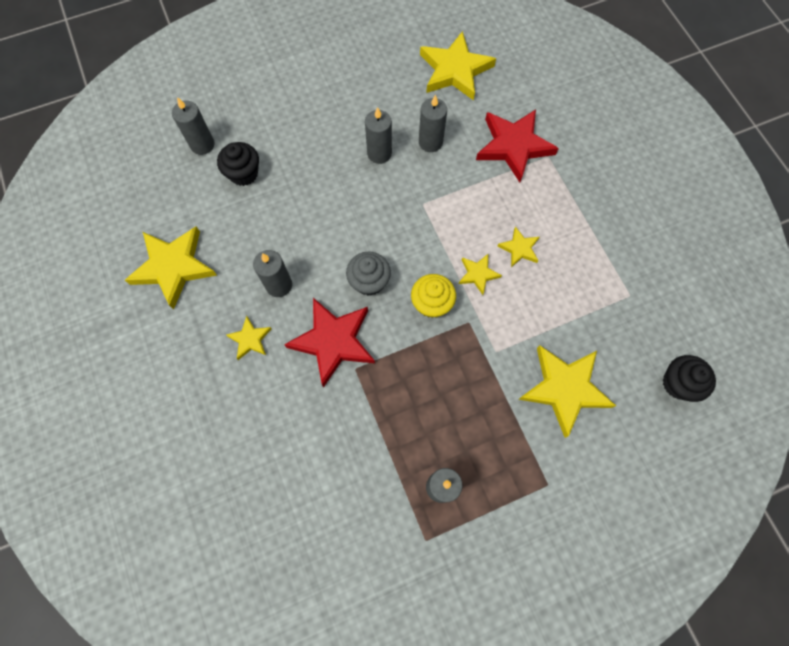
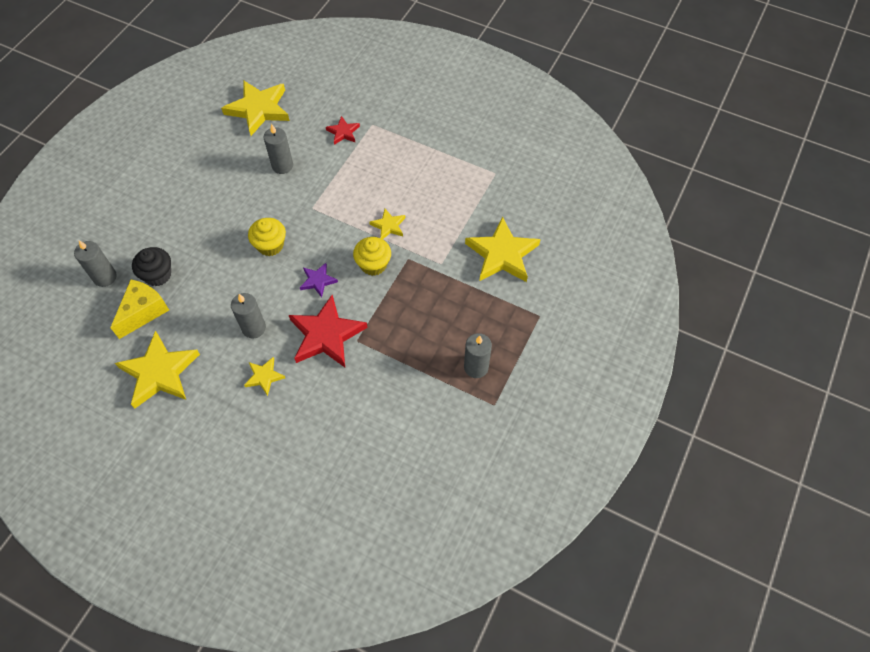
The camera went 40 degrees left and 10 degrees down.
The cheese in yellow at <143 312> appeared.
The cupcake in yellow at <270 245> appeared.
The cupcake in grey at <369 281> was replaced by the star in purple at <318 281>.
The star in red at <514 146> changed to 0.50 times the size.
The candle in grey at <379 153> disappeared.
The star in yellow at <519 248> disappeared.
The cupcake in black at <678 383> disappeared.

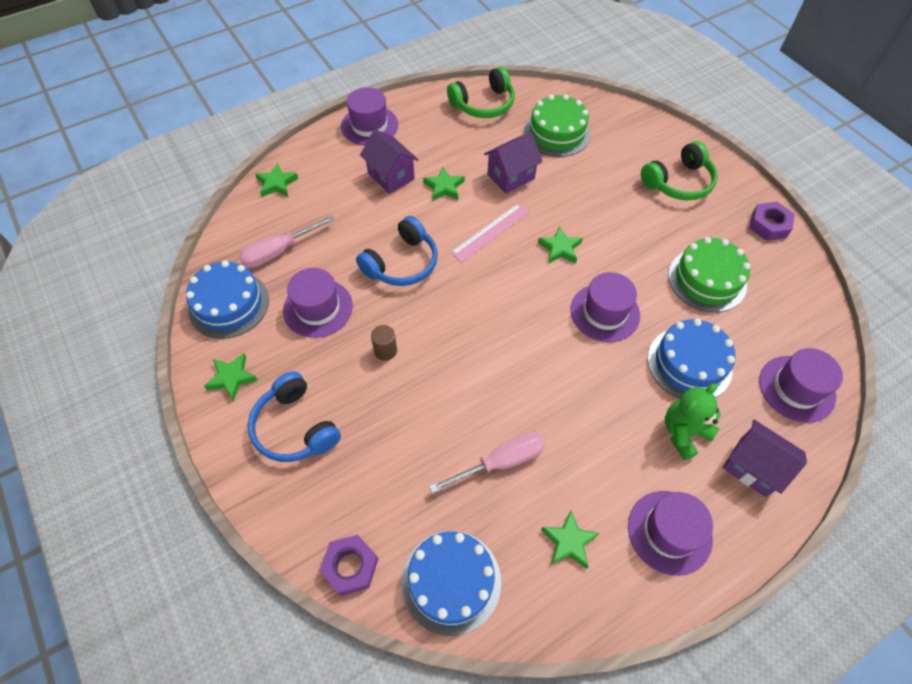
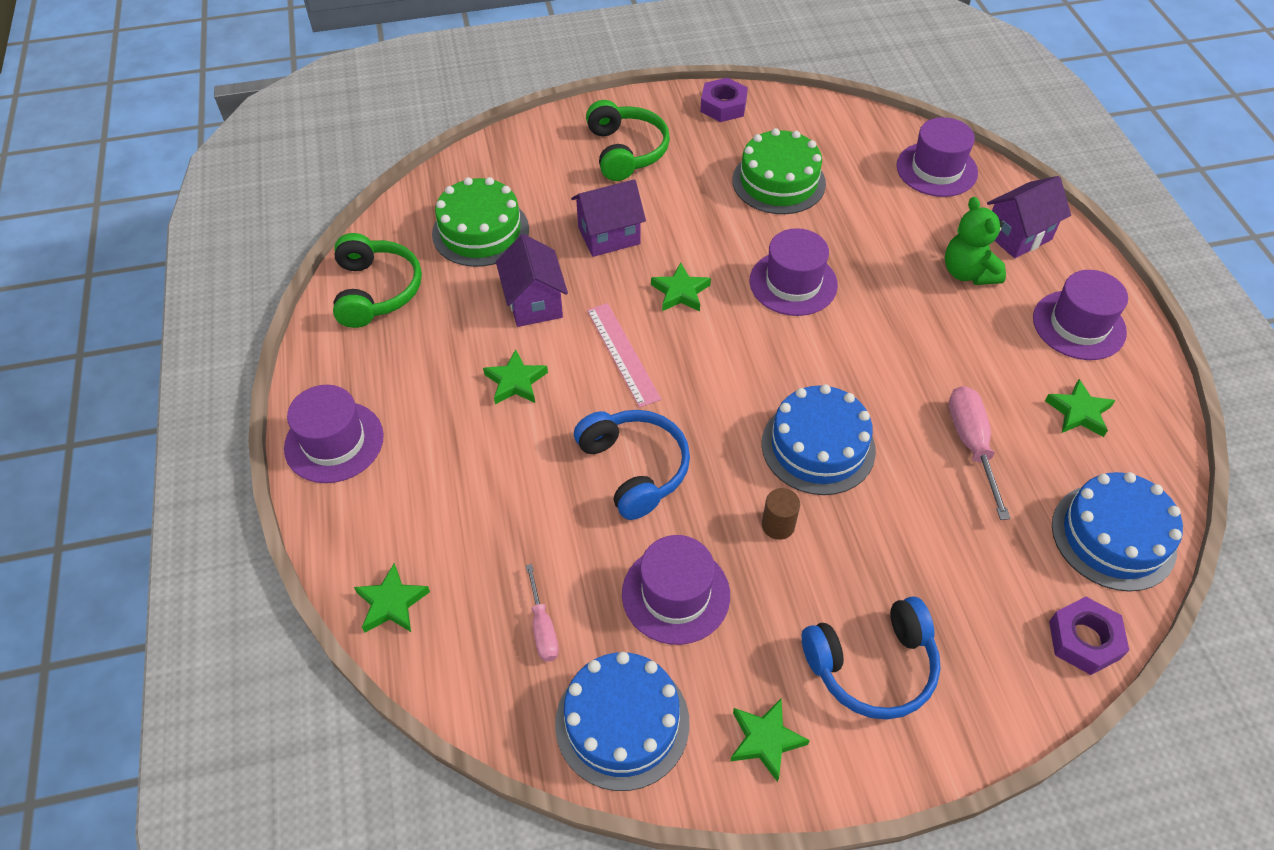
The camera went 70 degrees left and 5 degrees down.
The screwdriver in pink at <279 251> changed to 0.63 times the size.
The house in purple moved from <391 176> to <609 236>.
The cake in blue moved from <689 363> to <818 446>.

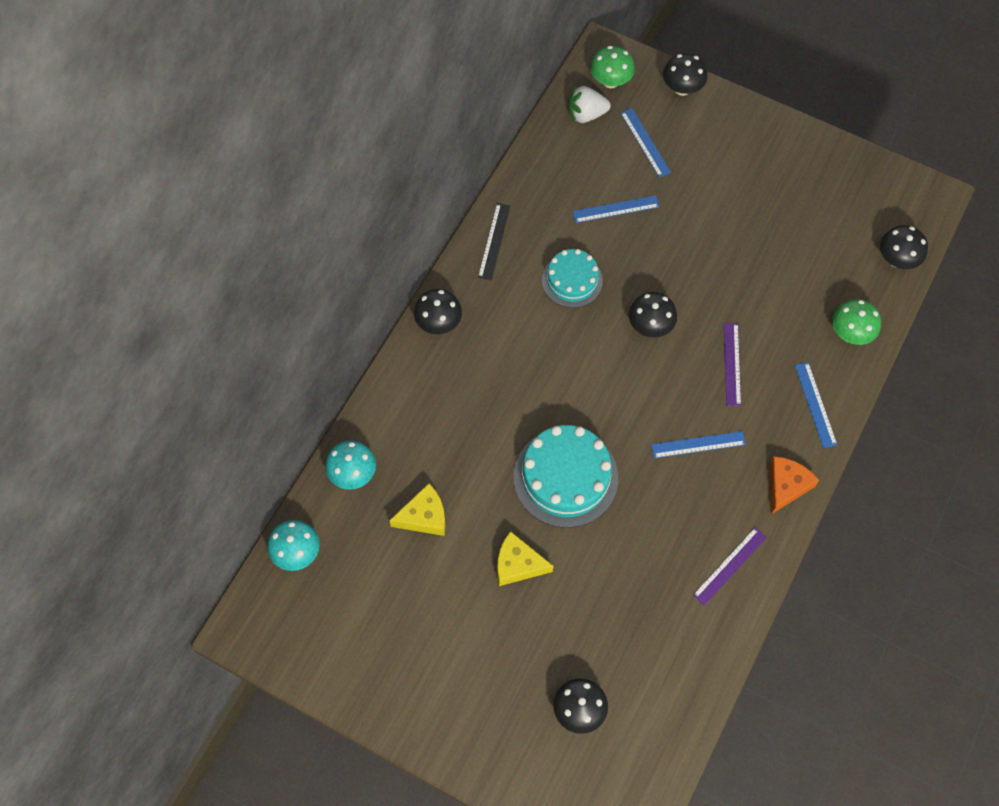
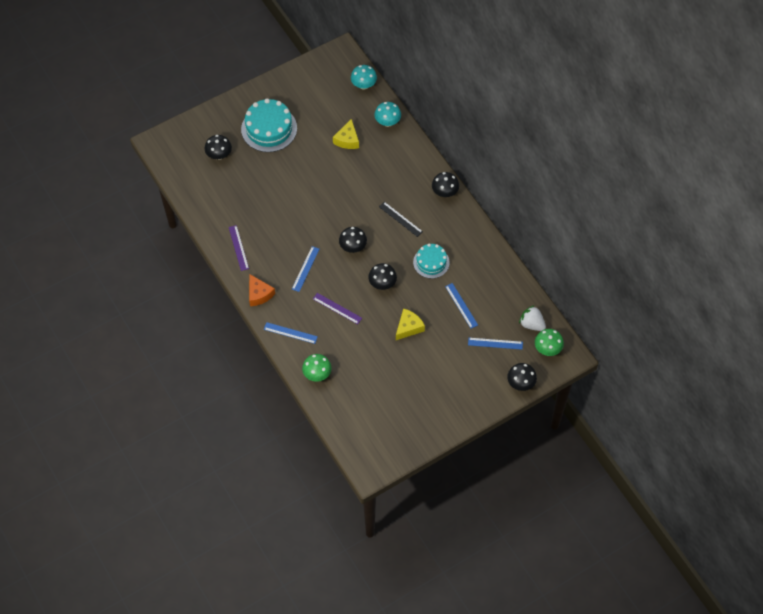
The camera went 120 degrees right and 5 degrees down.
The cake in turquoise moved from <565 477> to <269 128>.
The mushroom in black moved from <897 259> to <353 247>.
The ruler in black moved from <494 241> to <400 219>.
The cheese in yellow moved from <518 564> to <408 327>.
The ruler in blue at <616 209> turned 45 degrees counterclockwise.
The strawberry in white at <586 114> turned 75 degrees counterclockwise.

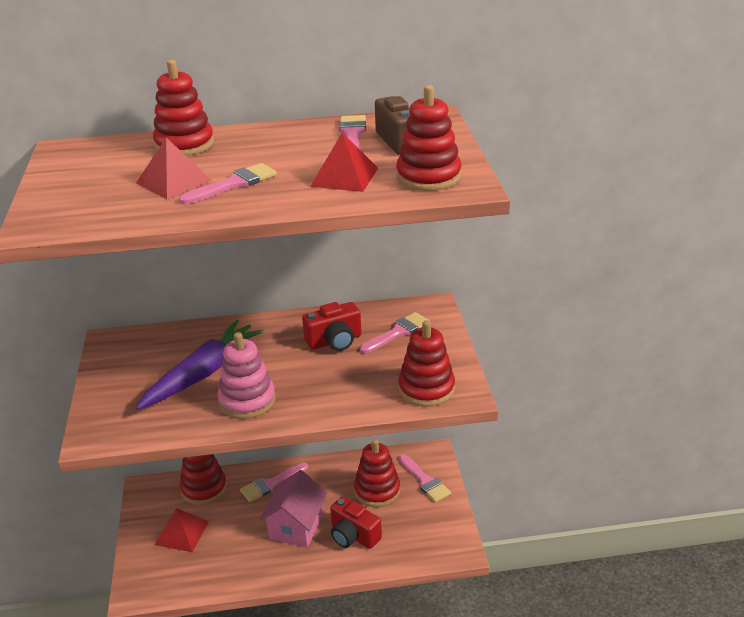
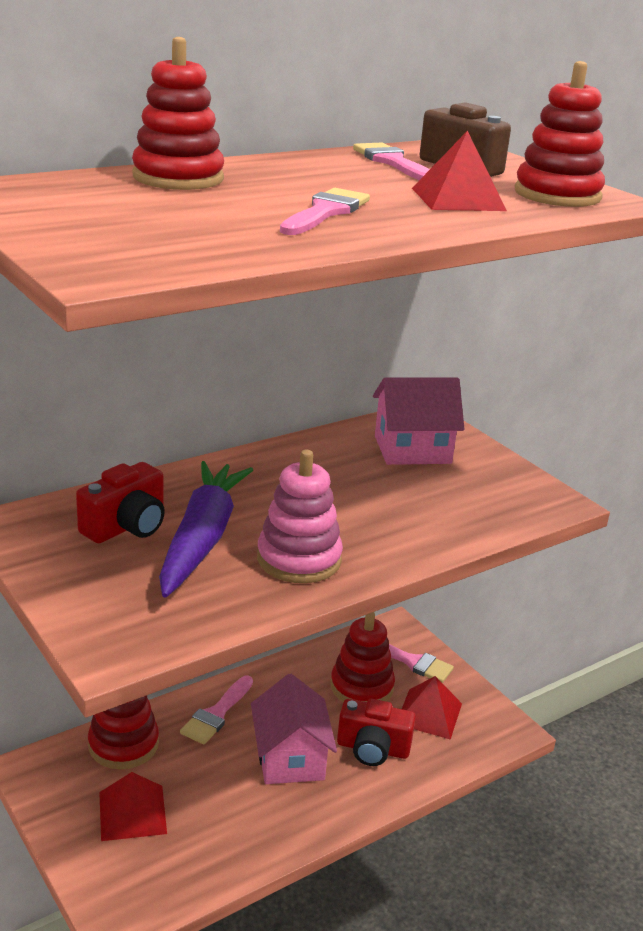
The camera went 30 degrees left and 5 degrees down.
The camera in red moved from <334 341> to <126 526>.
The brush in pink at <398 332> was replaced by the house in pink at <412 449>.
The pyramid in red moved from <174 181> to <429 713>.
The stacking toy in red at <426 389> disappeared.

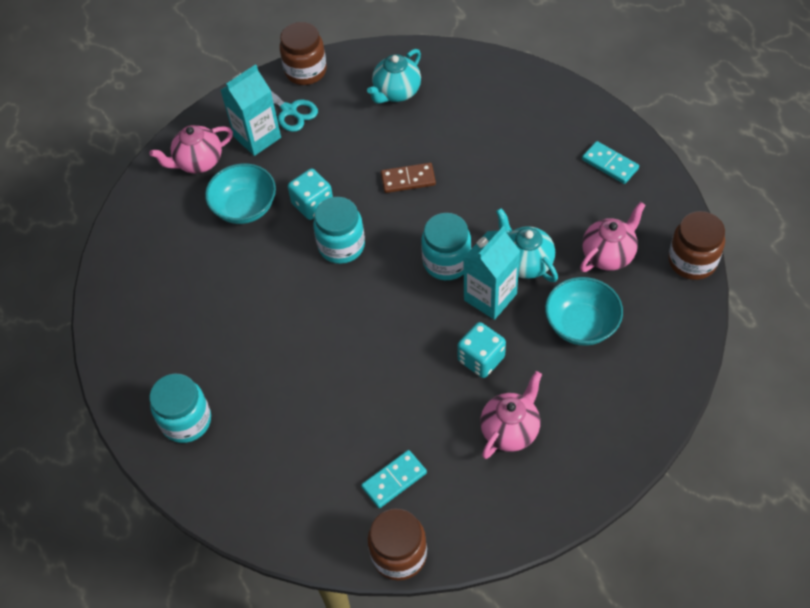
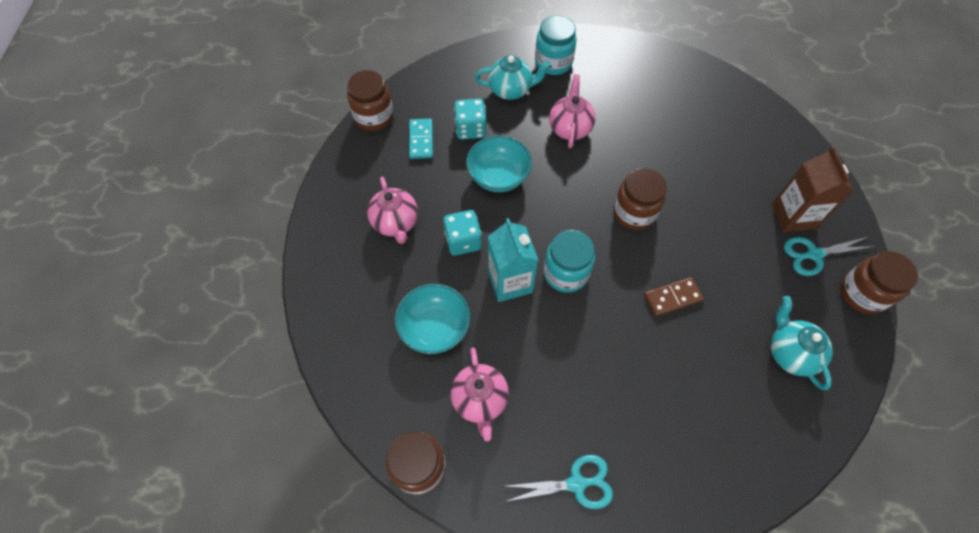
The camera went 120 degrees right and 5 degrees up.
The dice in turquoise moved from <313 204> to <470 129>.
The bowl in turquoise moved from <245 207> to <498 176>.
The teapot in turquoise moved from <525 262> to <511 90>.
The domino in turquoise at <610 164> was replaced by the scissors in turquoise at <576 483>.
The teapot in pink moved from <198 162> to <570 128>.
The jar in turquoise at <341 246> became the jar in brown at <634 213>.
The domino in brown at <408 180> turned 45 degrees clockwise.
The carton in turquoise at <257 137> became the carton in brown at <793 216>.

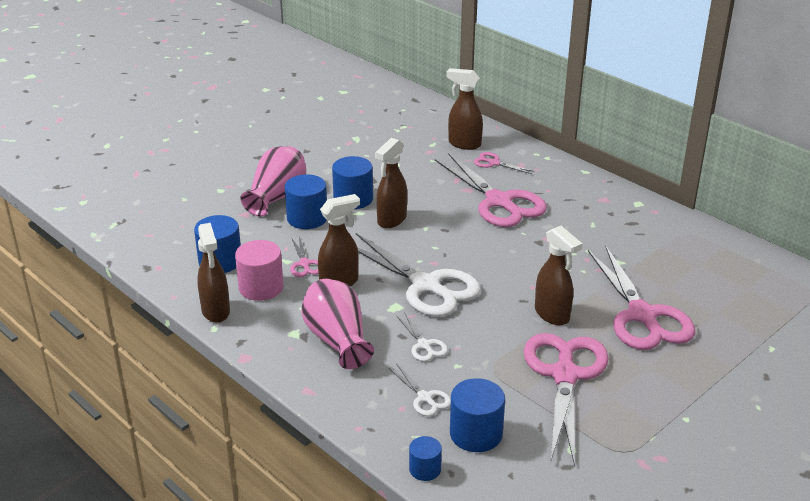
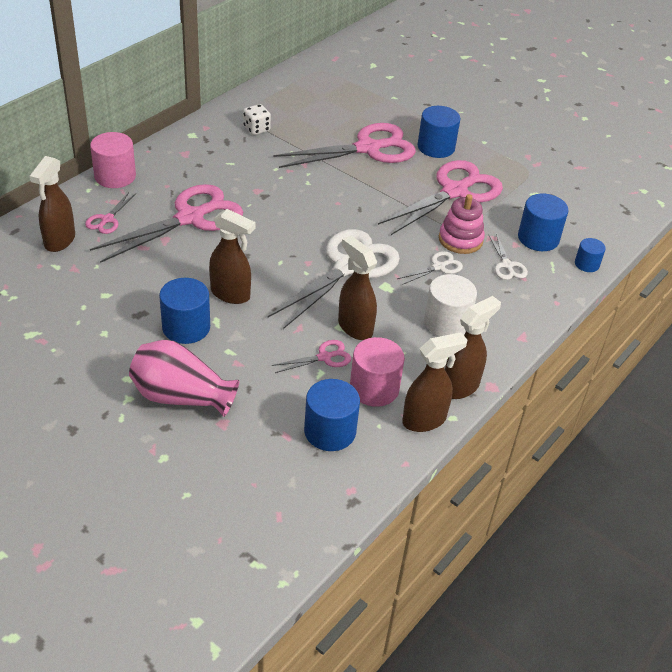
The camera went 100 degrees left and 10 degrees up.
The cylinder in pink at <115 176> appeared.
The dice in white at <256 129> appeared.
The scissors in pink at <565 375> turned 135 degrees clockwise.
The cylinder in blue moved from <307 218> to <436 147>.
The vase in pink at <337 340> was replaced by the cylinder in white at <446 322>.
The stacking toy in pink at <460 239> appeared.
The spray bottle in brown moved from <552 315> to <461 386>.
The scissors in white at <425 398> turned 120 degrees clockwise.

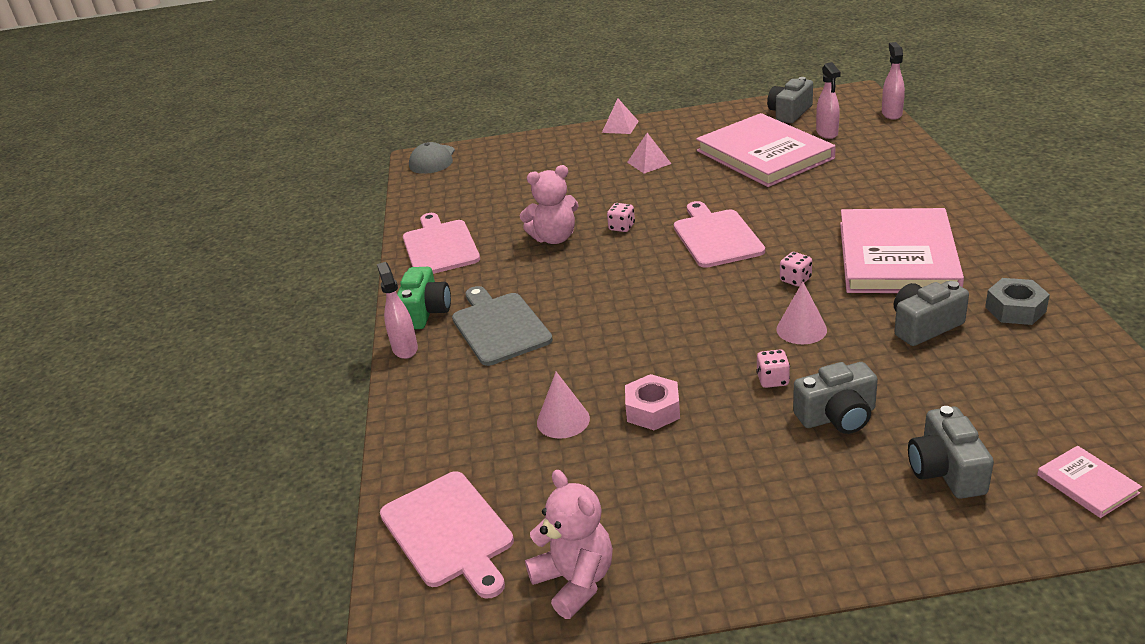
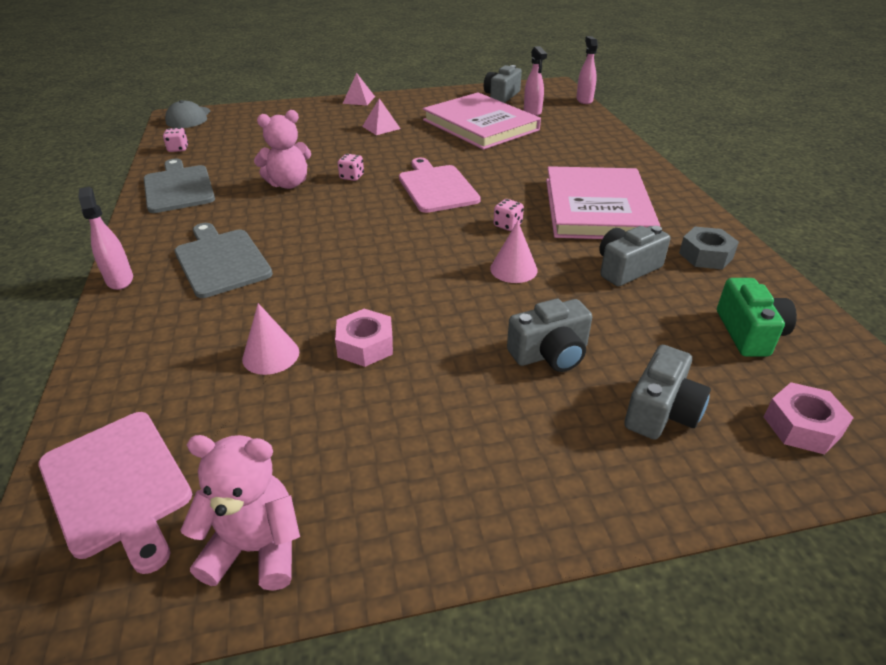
The camera went 10 degrees left and 5 degrees up.
The cutting board in pink at <440 246> became the cutting board in grey at <178 187>.
The dice in pink moved from <772 380> to <178 149>.
The teddy bear in pink at <575 581> turned 45 degrees counterclockwise.
The camera in grey at <946 470> turned 135 degrees counterclockwise.
The camera in green moved from <425 312> to <749 333>.
The book in pink at <1087 484> was replaced by the nut in pink at <802 426>.

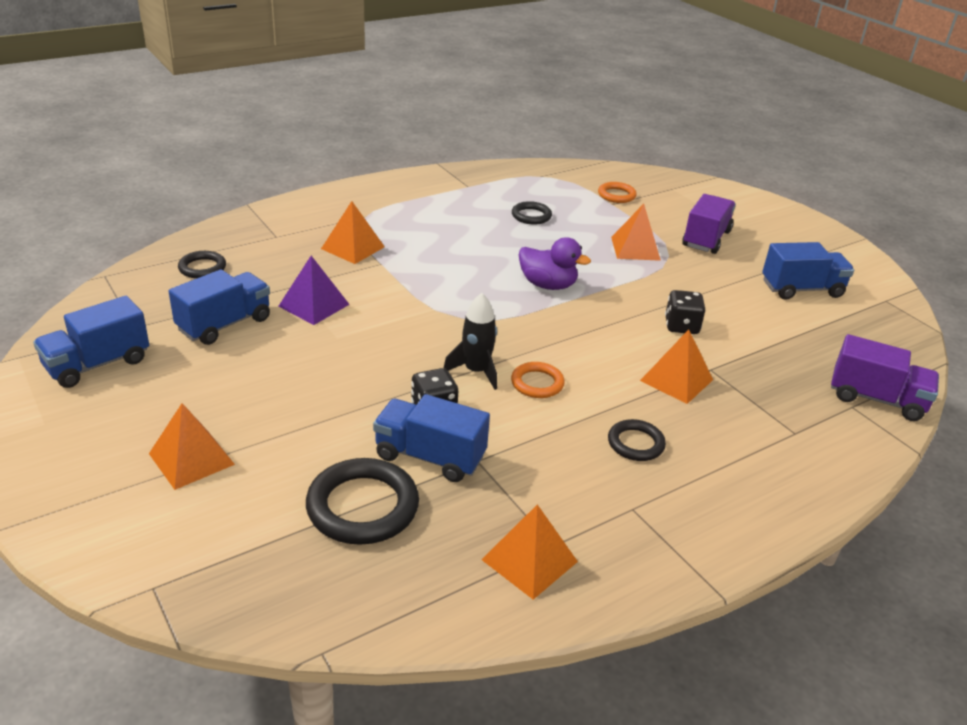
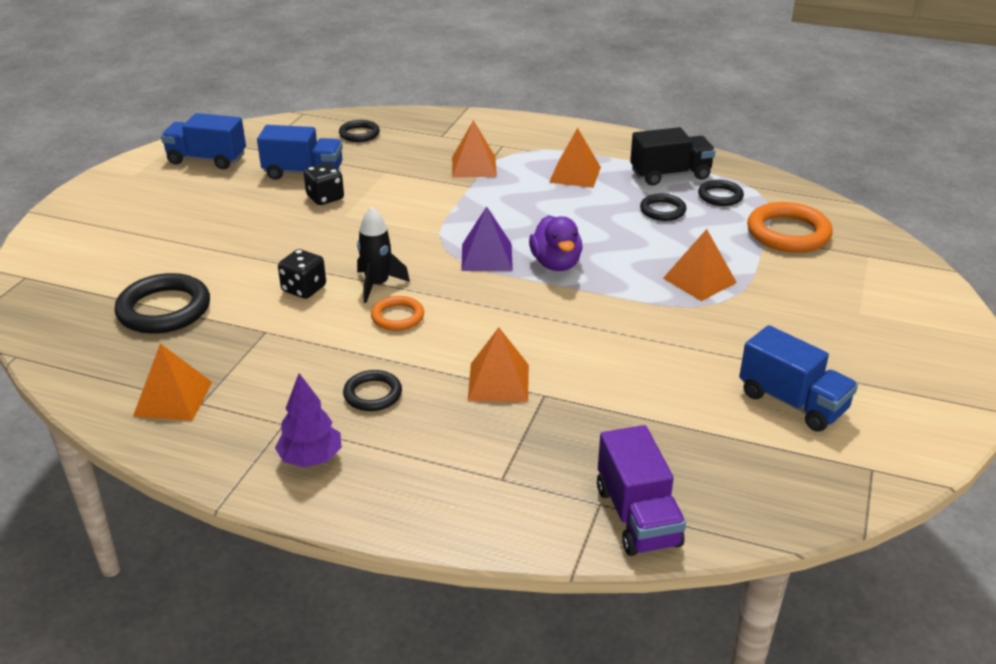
The camera went 55 degrees right and 0 degrees up.
The tree in purple at <311 458> appeared.
The dice in black moved from <681 326> to <325 198>.
The pyramid in purple moved from <314 305> to <486 257>.
The pyramid in orange moved from <191 459> to <575 174>.
The truck in black at <670 175> appeared.
The ring in black at <720 196> appeared.
The ring in orange at <616 195> changed to 1.75 times the size.
The truck in blue at <430 457> disappeared.
The truck in purple at <706 239> disappeared.

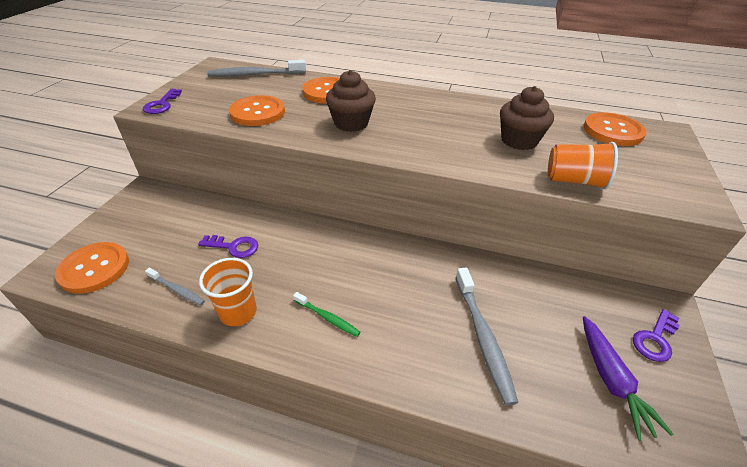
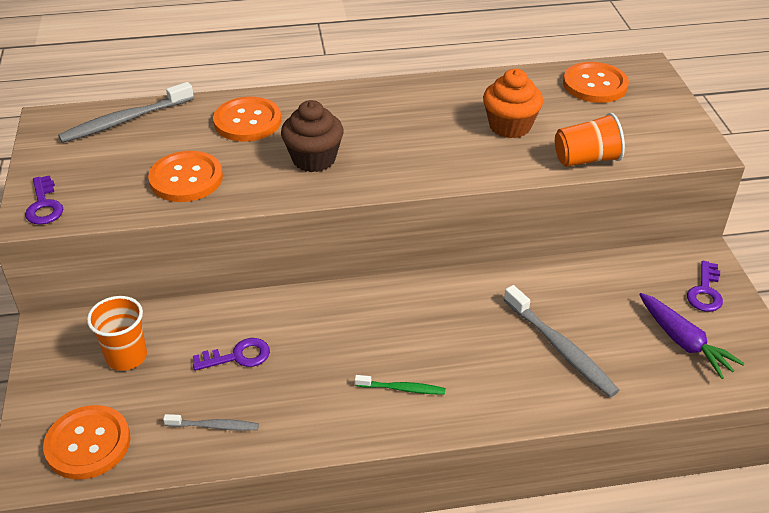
The camera went 25 degrees left and 0 degrees up.
The cup in orange moved from <238 312> to <126 356>.
The cupcake in brown at <519 140> became the cupcake in orange at <509 126>.

